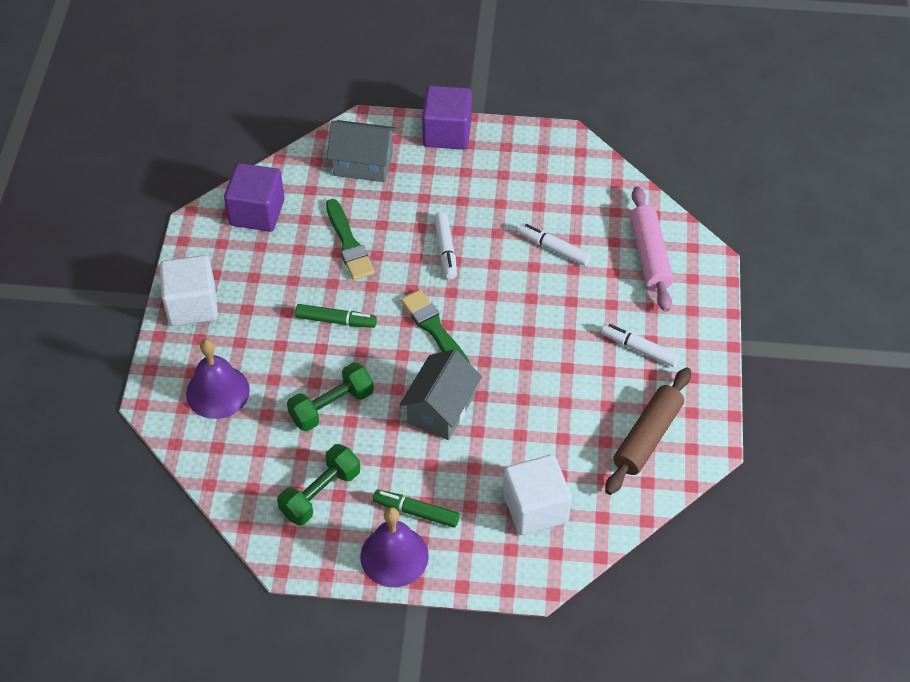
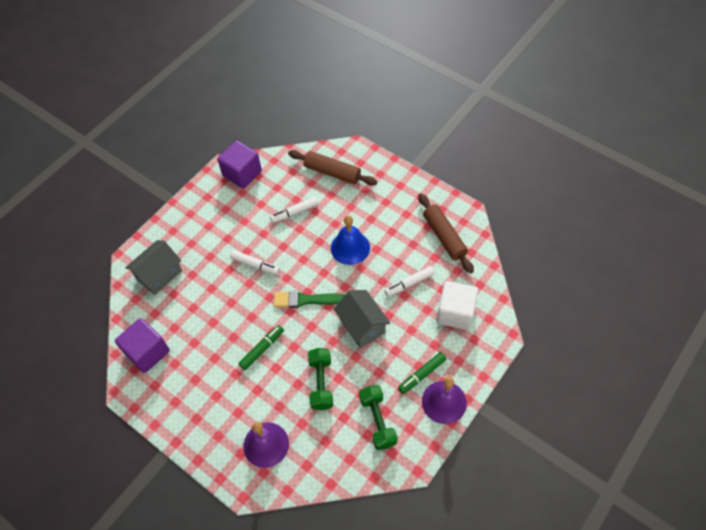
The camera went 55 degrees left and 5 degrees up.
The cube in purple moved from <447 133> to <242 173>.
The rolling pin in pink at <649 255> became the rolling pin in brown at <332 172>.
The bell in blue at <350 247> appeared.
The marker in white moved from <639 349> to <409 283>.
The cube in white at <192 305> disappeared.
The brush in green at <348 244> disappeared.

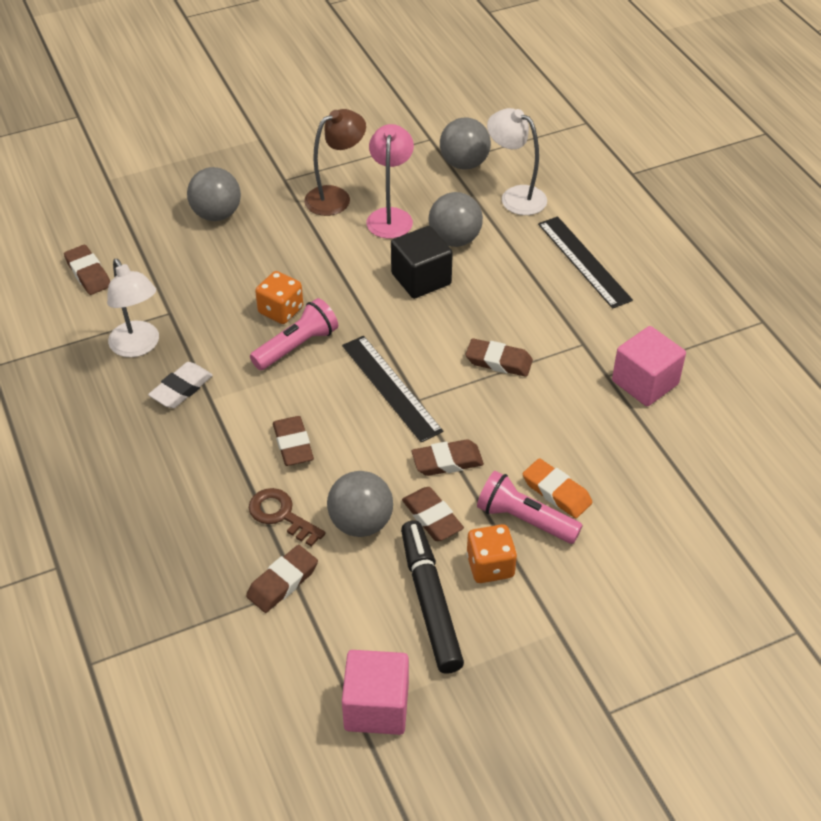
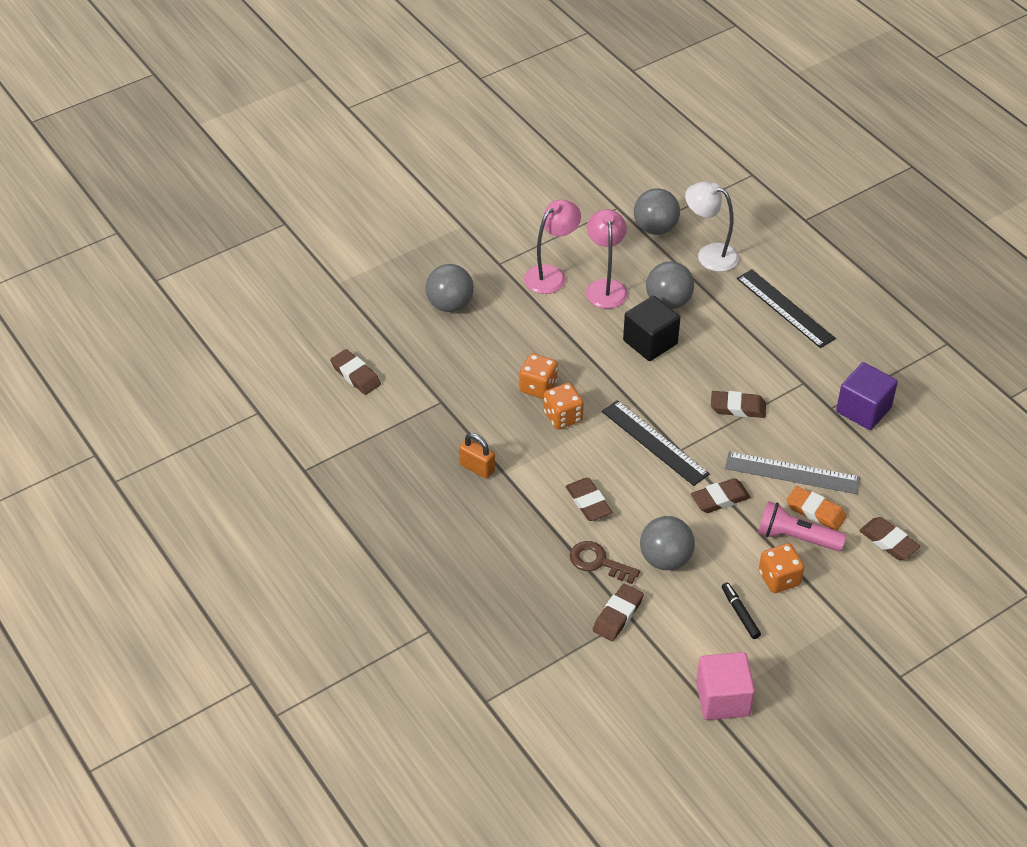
The camera went 10 degrees left and 0 degrees up.
The eraser in white at <181 389> was replaced by the padlock in orange at <477 468>.
The lamp in brown at <336 197> became the lamp in pink at <551 275>.
The flashlight in pink at <297 346> was replaced by the dice in orange at <563 417>.
The marker in black at <430 602> changed to 0.49 times the size.
The ruler in grey at <792 473> appeared.
The cube in pink at <645 382> became the cube in purple at <863 410>.
The eraser in brown moved from <432 517> to <888 542>.
The lamp in white at <138 346> disappeared.

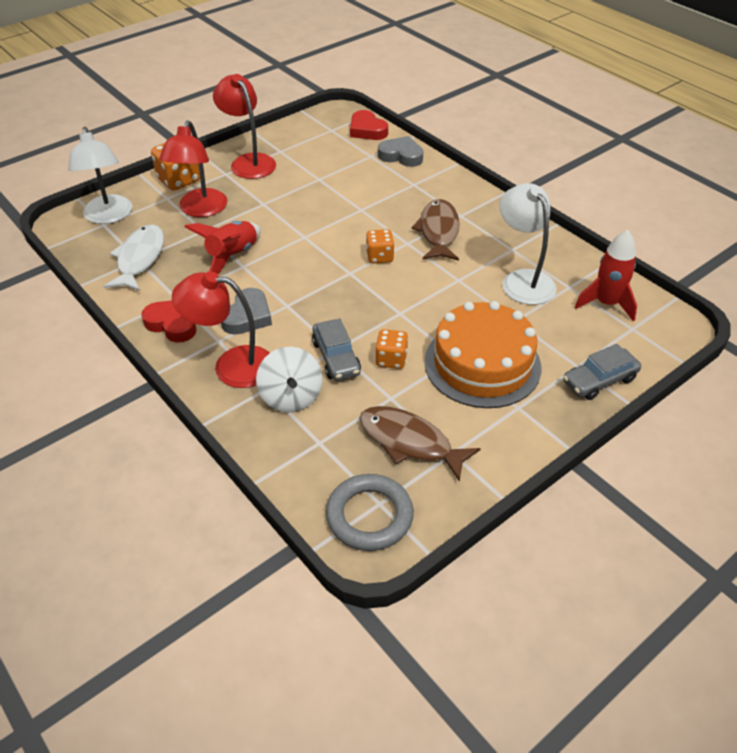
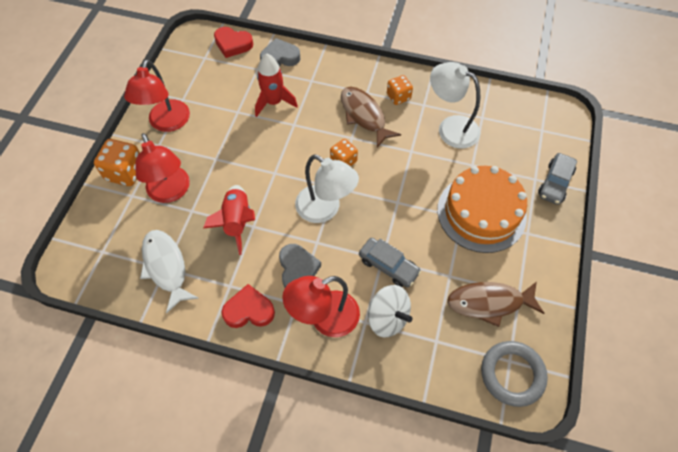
The camera went 35 degrees left and 15 degrees up.
The lamp in red at <249 162> turned 105 degrees counterclockwise.
The rocket in red moved from <606 304> to <274 102>.
The lamp in white moved from <109 216> to <325 209>.
The dice in orange moved from <391 359> to <398 97>.

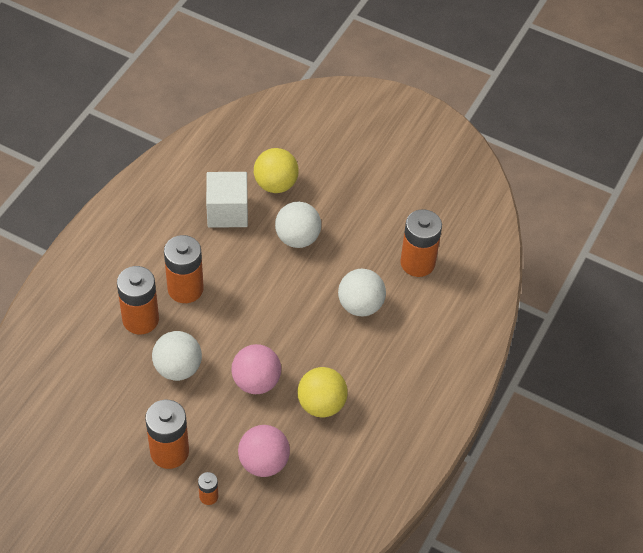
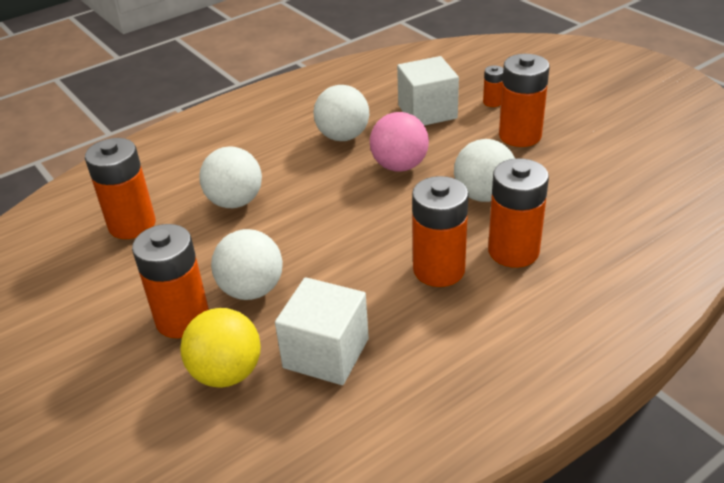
The camera went 150 degrees left and 15 degrees down.
The battery in orange at <182 319> appeared.
The ball in yellow at <321 404> became the ball in white at <343 136>.
The ball in pink at <263 462> was replaced by the cube in white at <427 112>.

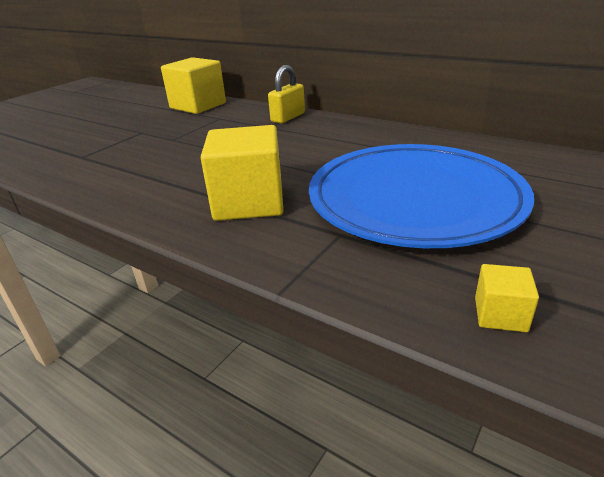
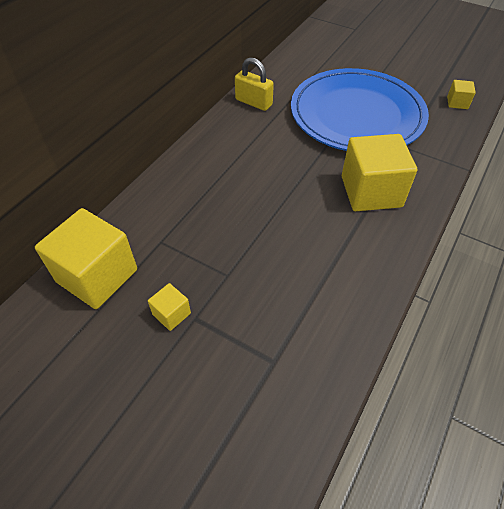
The camera went 95 degrees left and 20 degrees up.
The cube in yellow at <171 314> appeared.
The padlock in yellow moved from <288 117> to <253 102>.

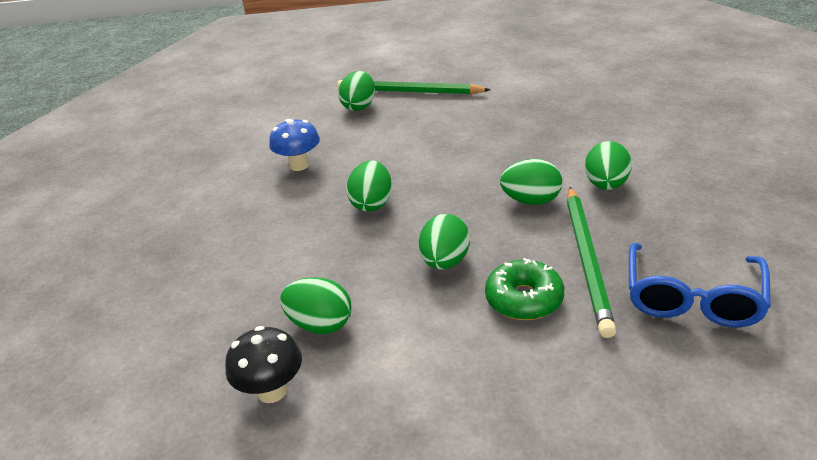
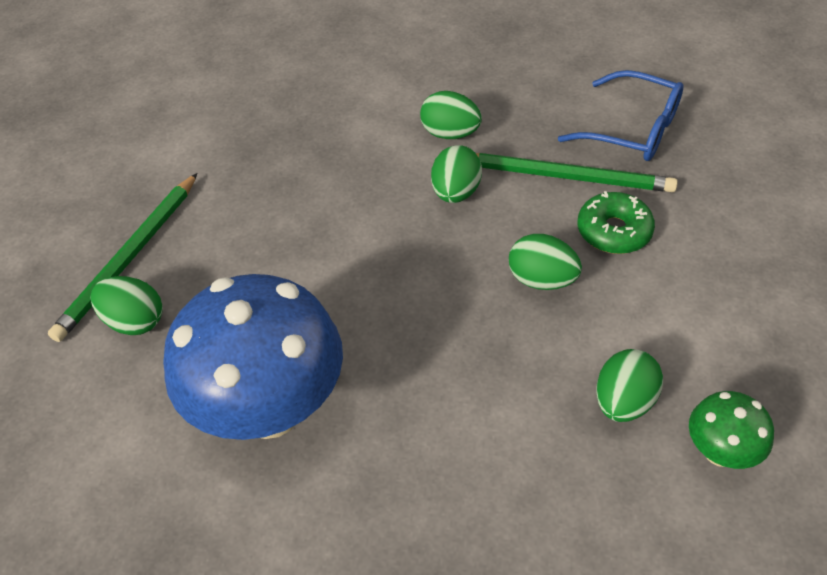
The camera went 80 degrees left and 15 degrees up.
The mushroom in blue at <299 165> changed to 2.20 times the size.
The mushroom in black at <272 391> became the mushroom in green at <720 452>.
The egg in green at <372 204> disappeared.

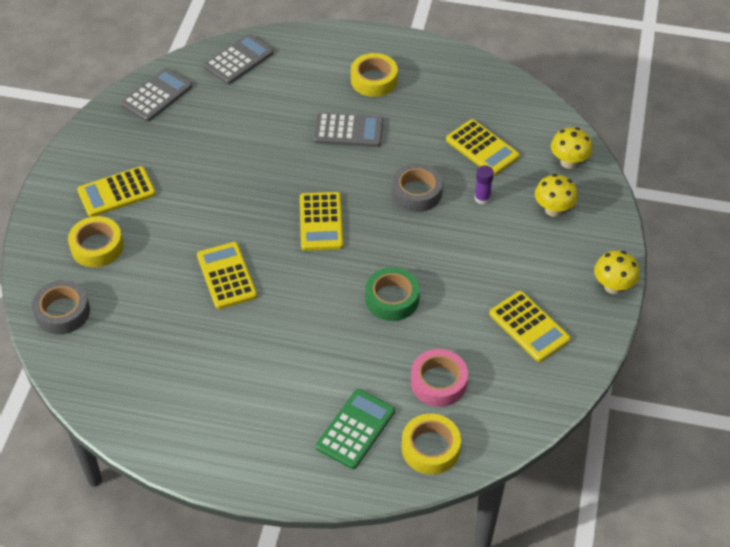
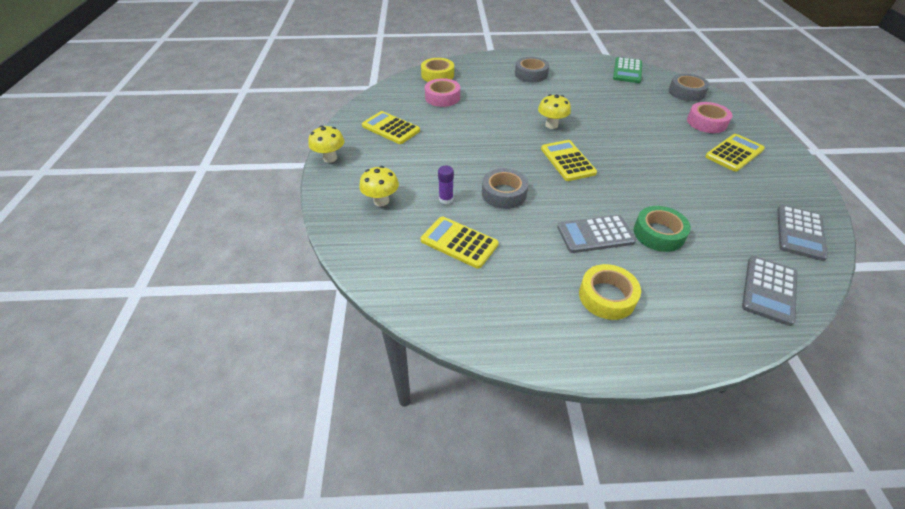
The camera went 165 degrees right and 5 degrees down.
The tape in grey at <531 74> appeared.
The mushroom in yellow moved from <568 162> to <551 125>.
The calculator in green moved from <355 429> to <627 71>.
The tape in green moved from <392 299> to <658 234>.
The tape in yellow at <97 247> became the tape in pink at <706 122>.
The calculator in yellow at <226 276> disappeared.

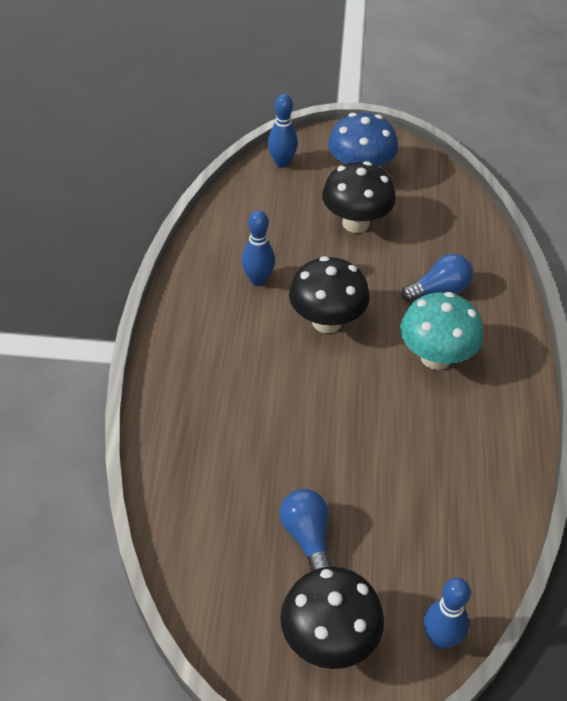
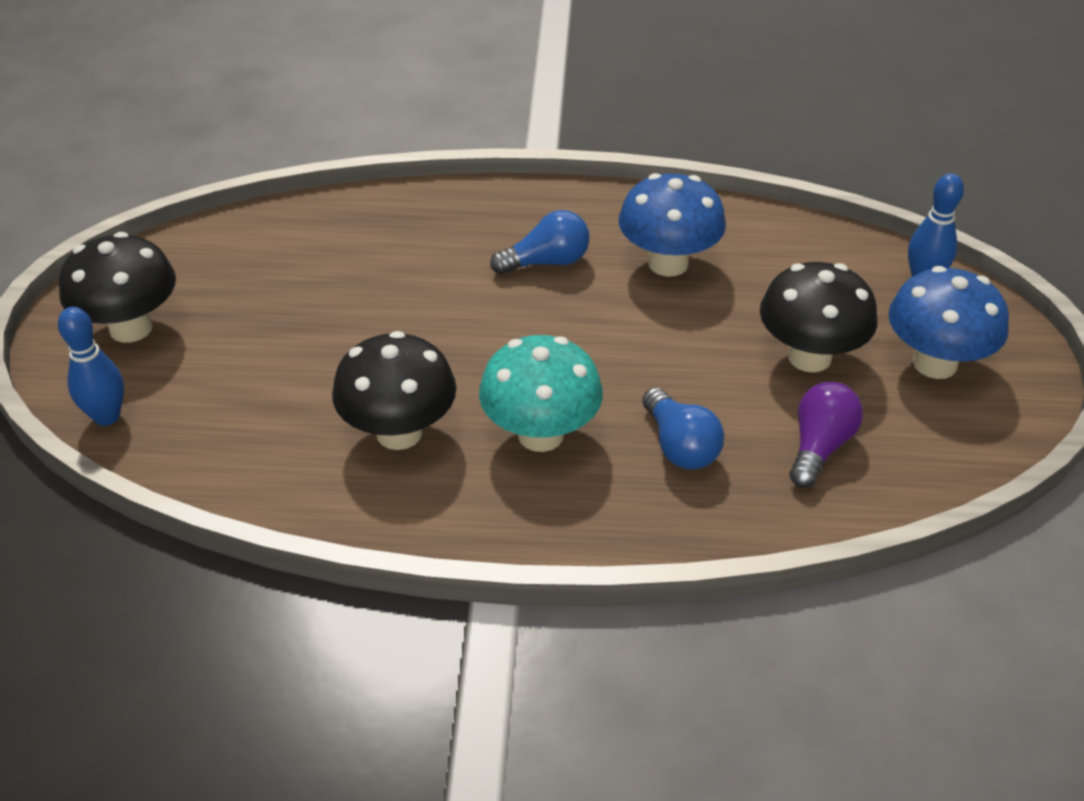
The camera went 90 degrees right and 5 degrees down.
The mushroom in black moved from <326 321> to <399 433>.
The light bulb in blue moved from <307 537> to <547 262>.
The bowling pin in blue at <258 280> was replaced by the mushroom in blue at <668 263>.
The light bulb in purple at <819 447> appeared.

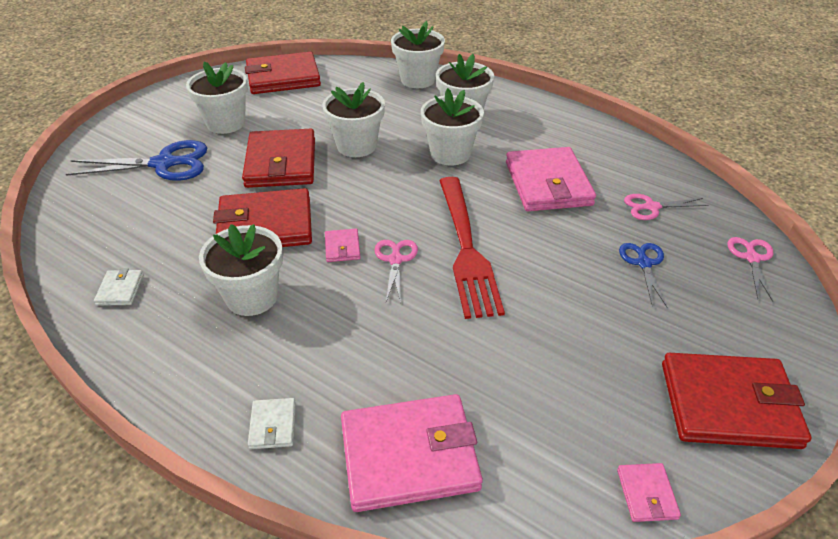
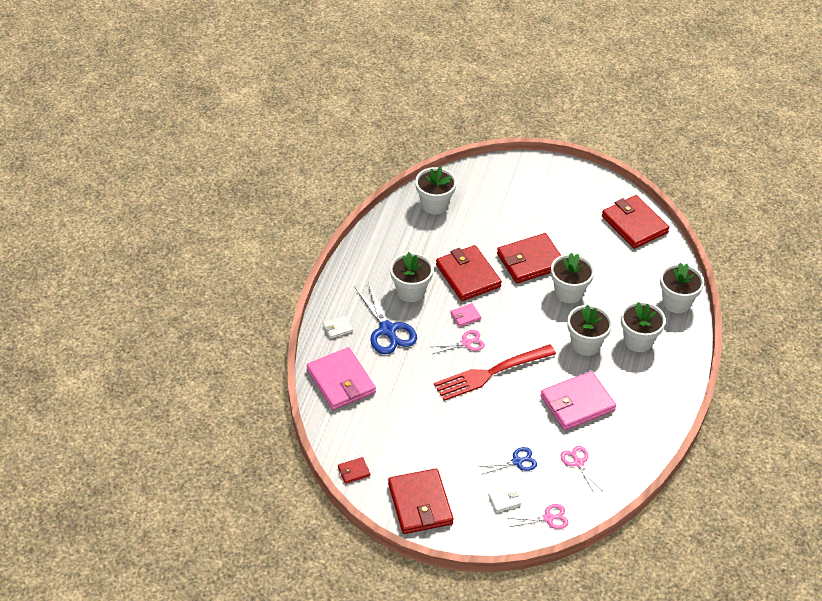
The camera went 70 degrees right and 5 degrees up.
The wallet in pink at <646 494> became the wallet in red at <354 471>.
The scissors in blue moved from <164 164> to <387 330>.
The flower pot in white moved from <226 123> to <434 204>.
The wallet in white moved from <120 290> to <504 500>.

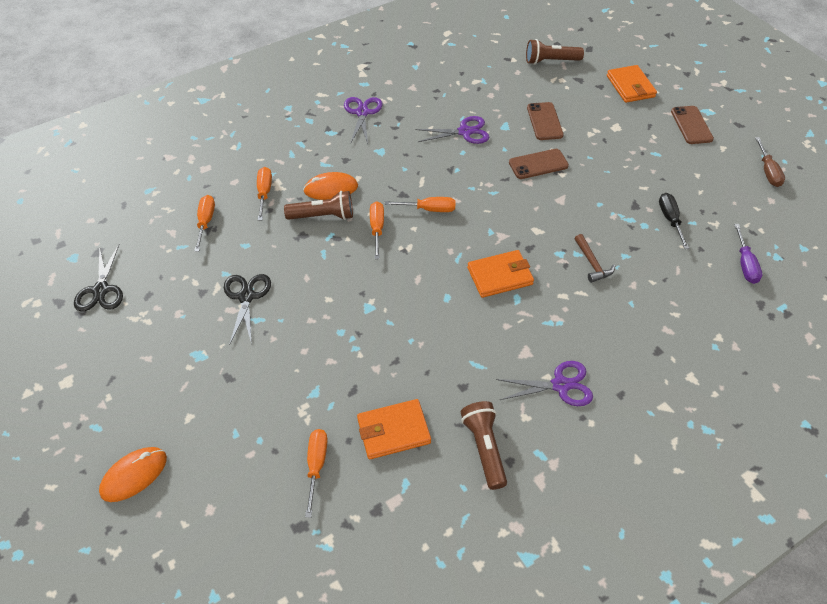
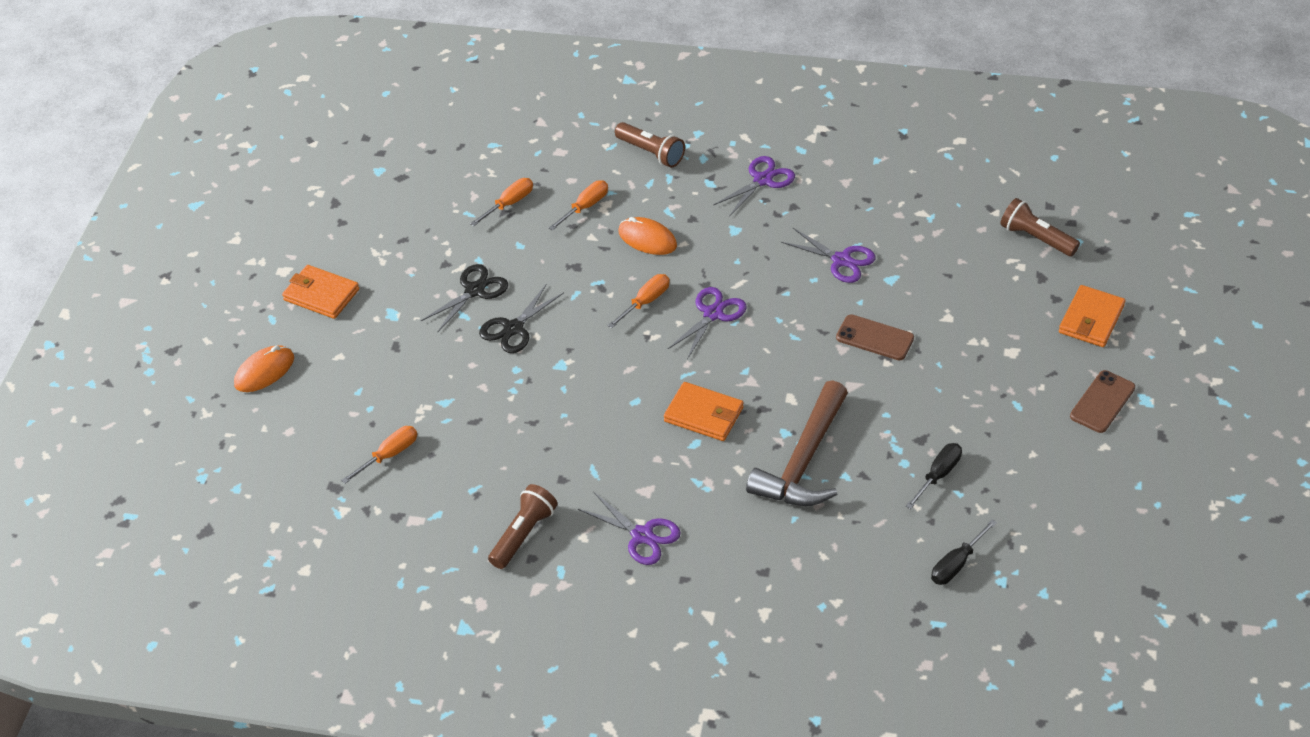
The camera went 45 degrees right and 5 degrees down.
The mouse in orange at <134 475> turned 45 degrees counterclockwise.
The wallet in orange moved from <393 431> to <321 295>.
The scissors in black moved from <101 290> to <513 328>.
The flashlight in brown moved from <323 216> to <651 153>.
The screwdriver in orange at <428 209> was replaced by the scissors in purple at <713 314>.
The hammer in brown at <592 263> changed to 2.22 times the size.
The screwdriver in purple at <745 264> became the screwdriver in black at <957 564>.
The phone in brown at <544 121> disappeared.
The screwdriver in brown at <767 171> disappeared.

